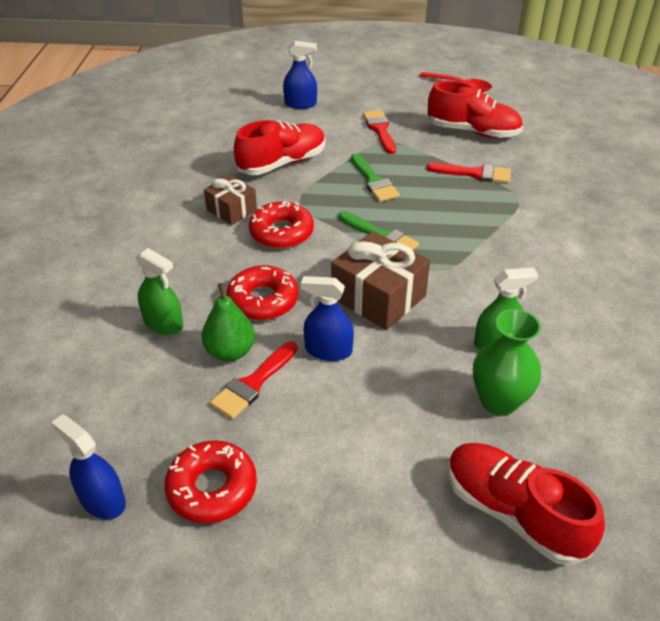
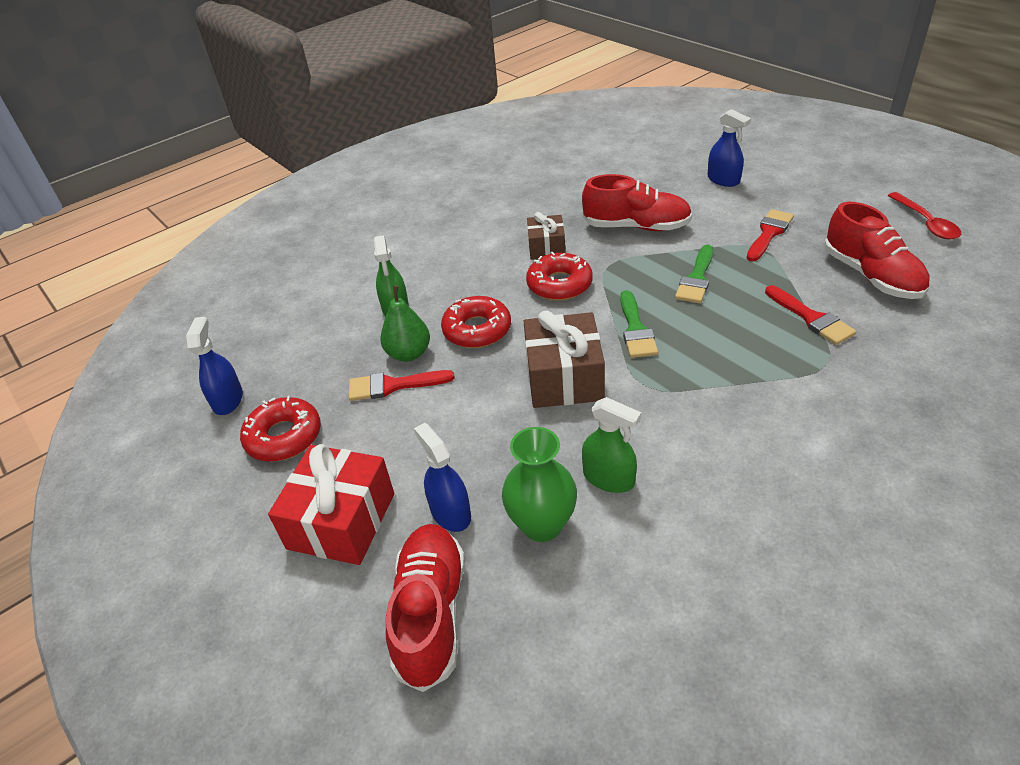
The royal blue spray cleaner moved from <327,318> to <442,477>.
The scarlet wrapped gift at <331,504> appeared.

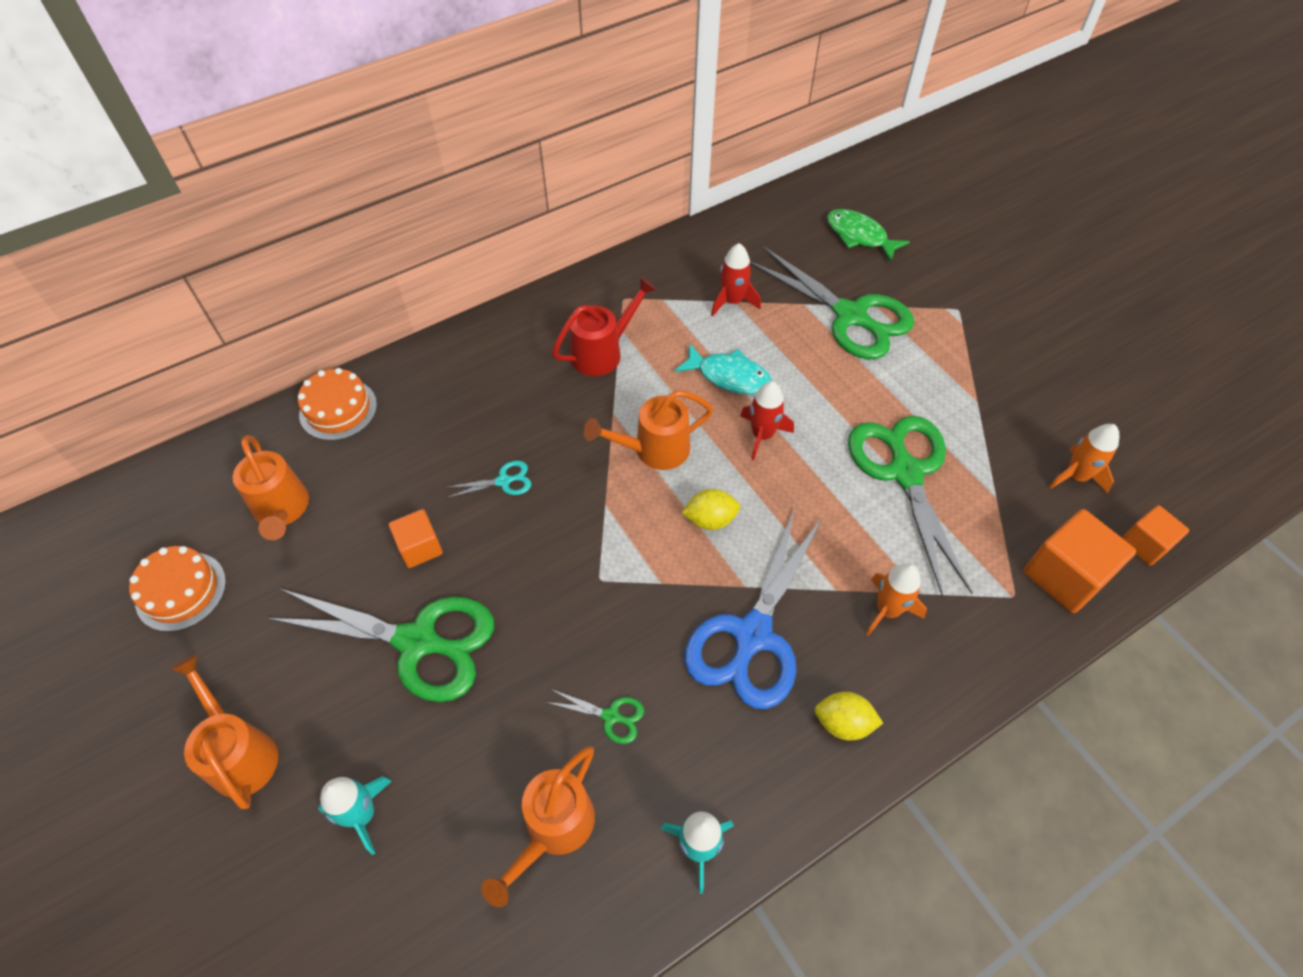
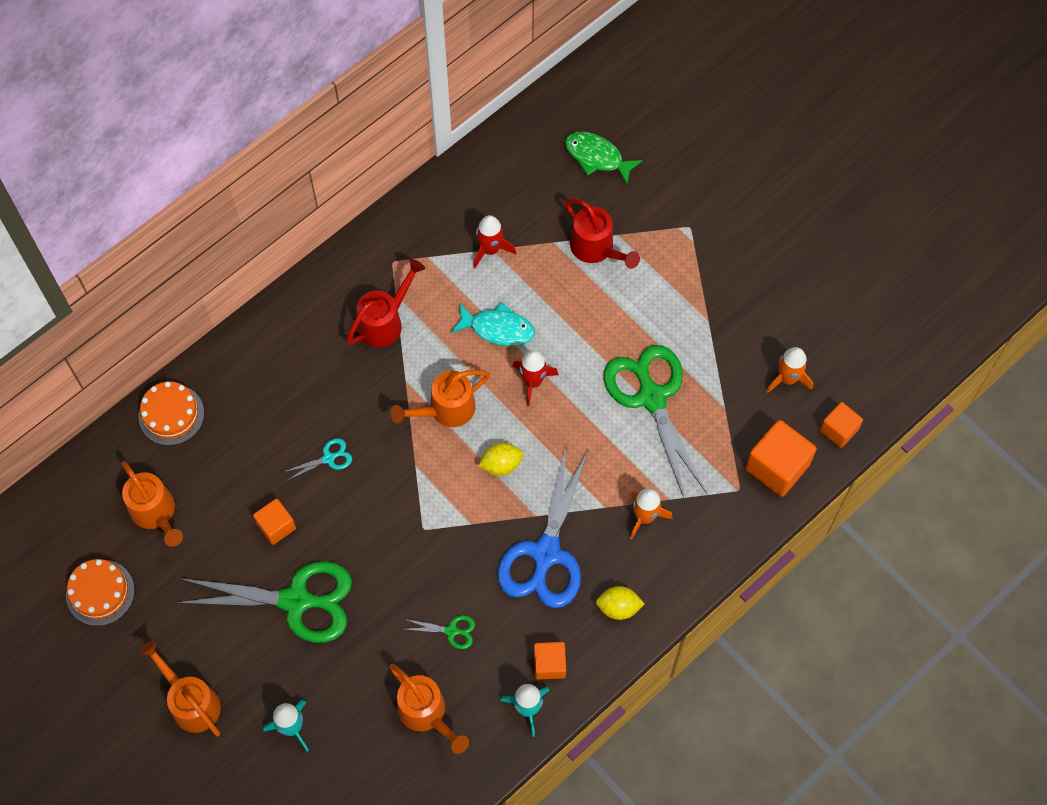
The orange watering can at <538,826> turned 60 degrees counterclockwise.
The emerald shears at <832,302> was replaced by the scarlet watering can at <602,233>.
The orange solid cube at <550,661> appeared.

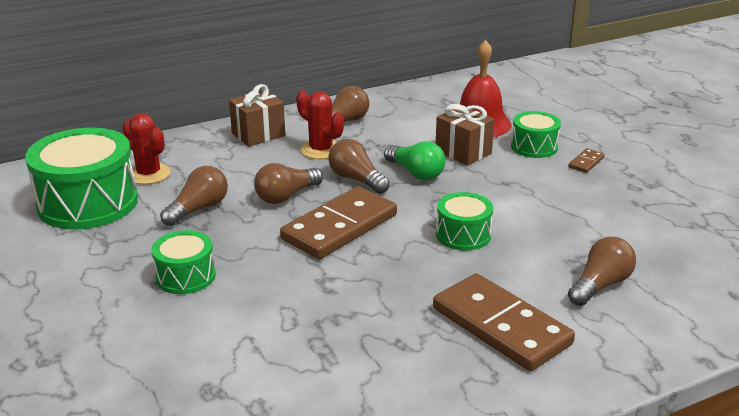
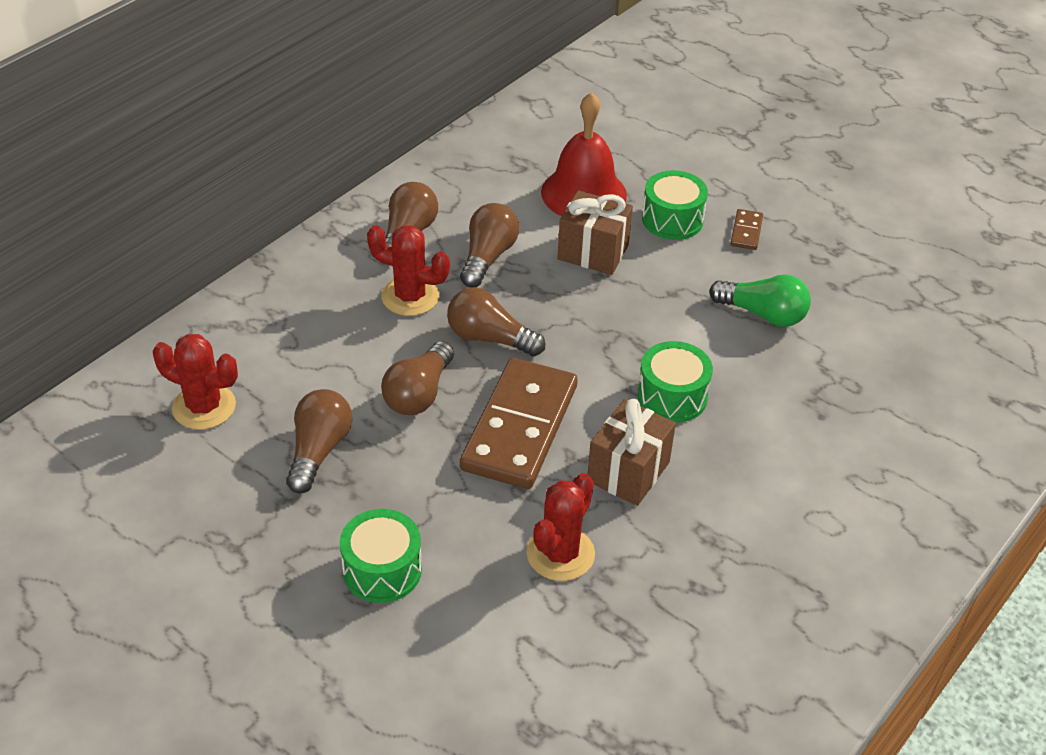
The emerald toy drum at <81,178> disappeared.
The russet wrapped gift moved from <257,115> to <632,452>.
The emerald lightbulb moved from <415,160> to <760,300>.
The russet domino tile at <504,322> disappeared.
The russet lightbulb moved from <602,271> to <489,245>.
The scarlet saguaro cactus at <561,527> appeared.

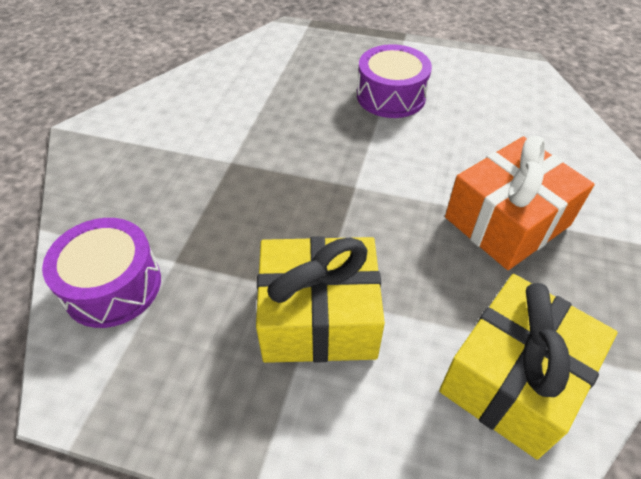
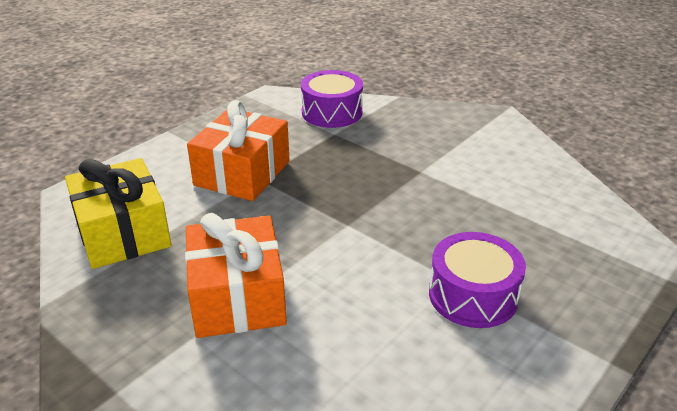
The bright yellow wrapped gift at <320,299> became the orange wrapped gift at <238,150>.

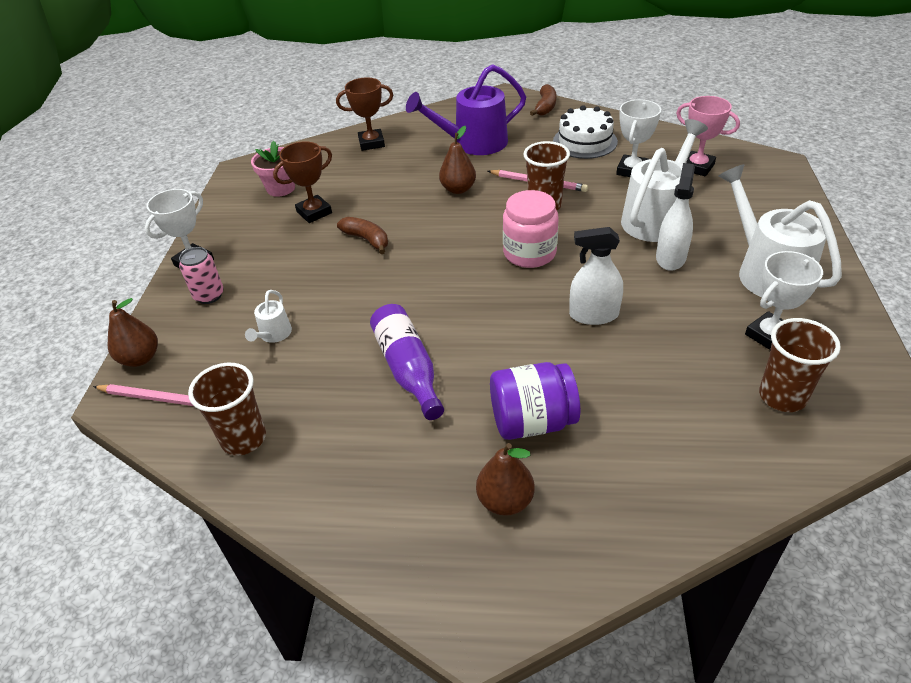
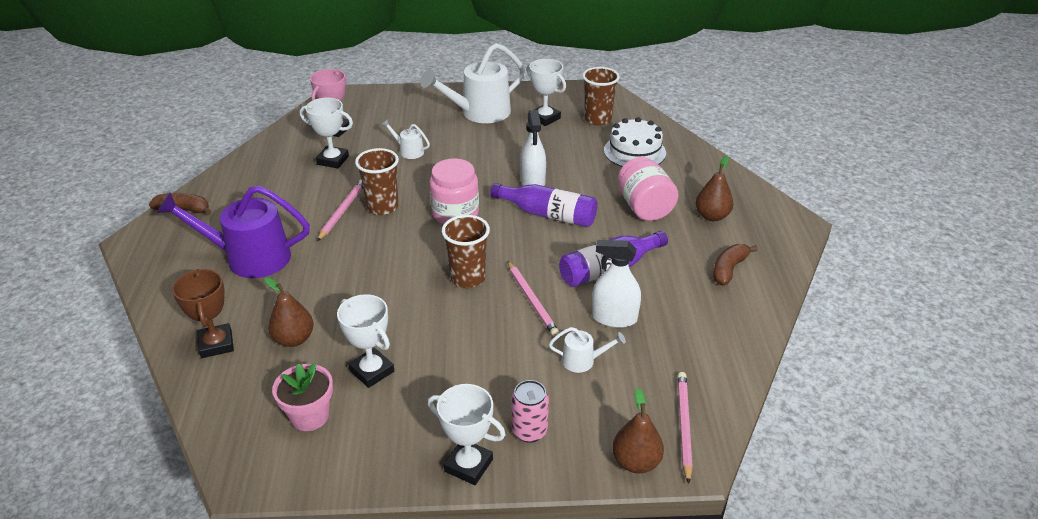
The russet cup moved from <227,409> to <466,251>.
The russet prize cup at <302,182> became the white prize cup at <365,341>.
The russet banana fruit moved from <362,235> to <735,264>.
The royal purple watering can at <466,109> turned 120 degrees clockwise.
The russet pear fruit moved from <457,160> to <289,312>.
The royal purple jam jar at <535,401> became the pink jam jar at <648,189>.
The white gateau moved from <585,132> to <635,142>.
The white watering can at <664,180> changed to 0.46 times the size.
The white spray cleaner moved from <675,217> to <616,284>.
The royal purple bottle at <544,205> appeared.
The pink pencil at <533,299> appeared.

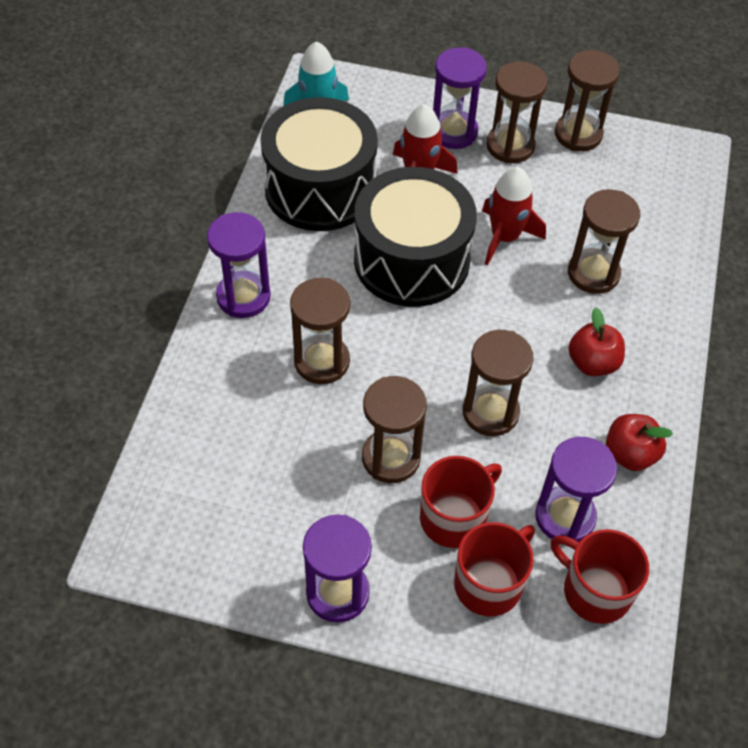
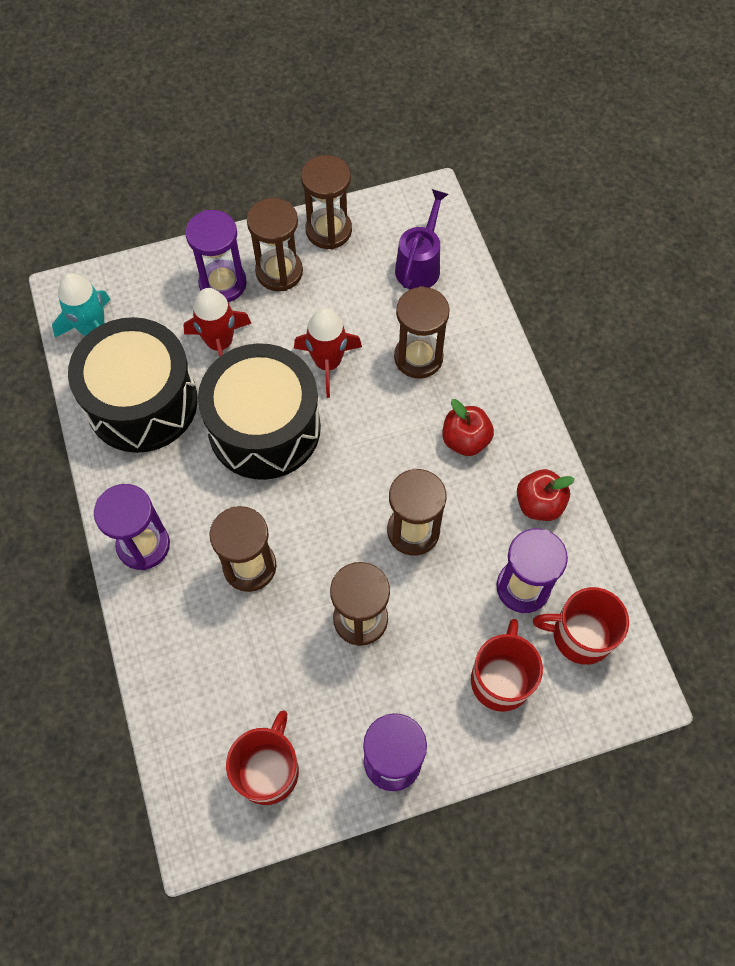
The scarlet mug moved from <461,502> to <262,757>.
The royal purple watering can at <421,239> appeared.

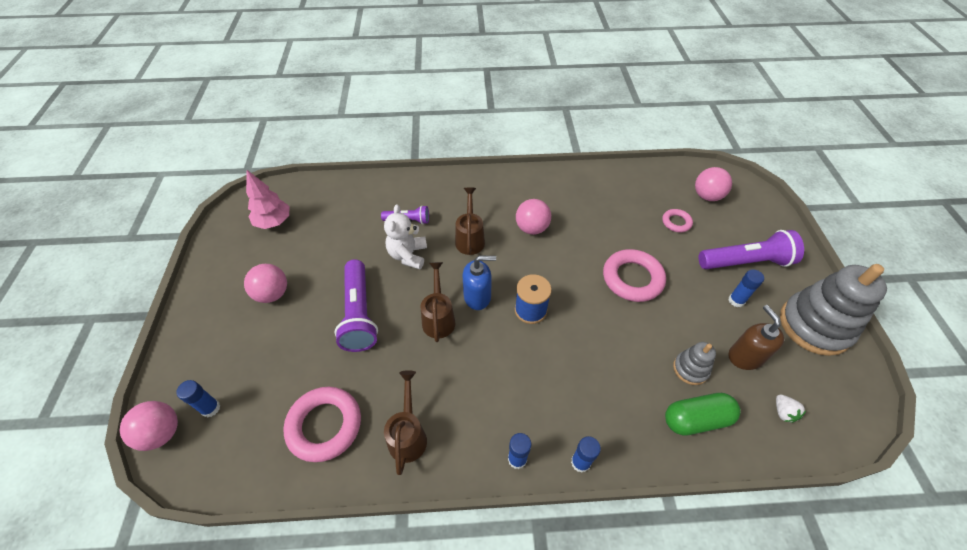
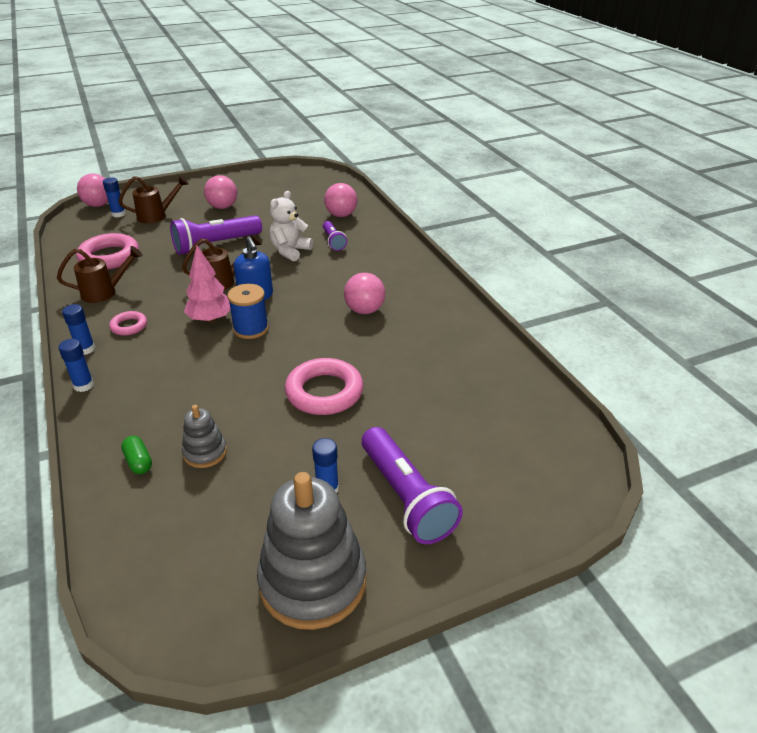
The pink tree moved from <268,199> to <207,284>.
The white teddy at <405,236> turned 45 degrees counterclockwise.
The russet watering can moved from <470,221> to <153,199>.
The pink torus moved from <677,220> to <128,323>.
The emerald capsule at <703,414> changed to 0.56 times the size.
The pink play ball moved from <713,184> to <340,200>.
The russet soap dispenser at <756,337> disappeared.
The white toy strawberry at <791,408> disappeared.

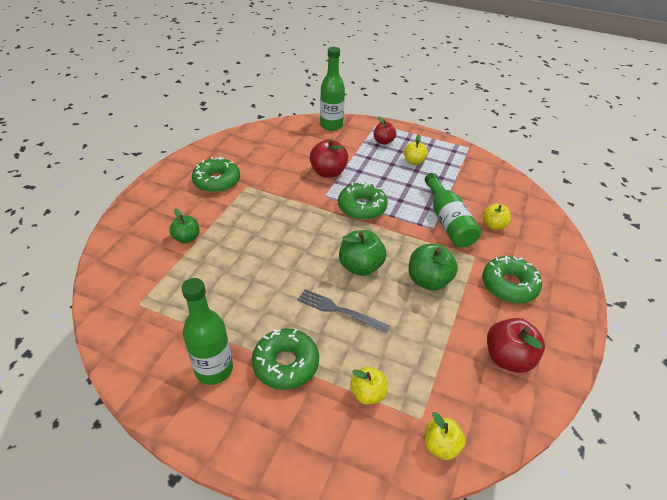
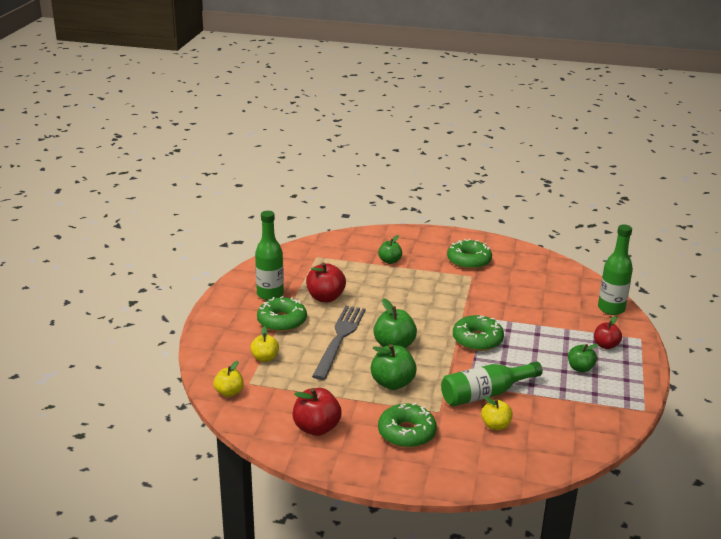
The grey table fork at <343,311> changed to 1.59 times the size.
The scarlet toy apple moved from <329,158> to <326,282>.
The bright yellow toy apple at <416,149> became the emerald toy apple at <583,358>.

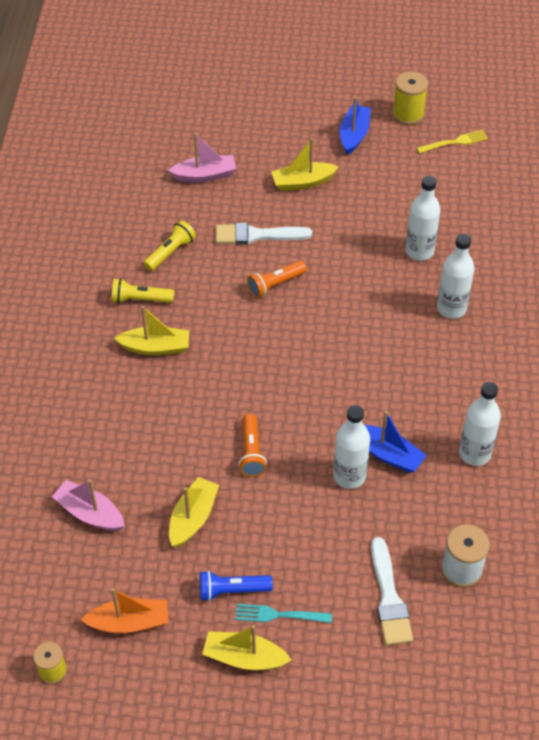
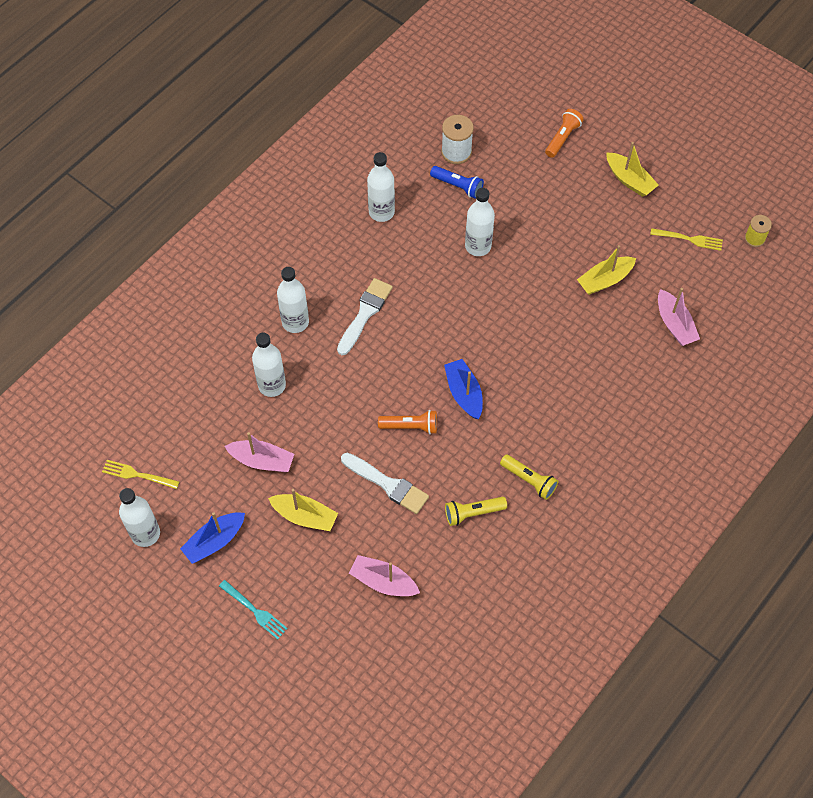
The orange boat at <124,611> was replaced by the bright yellow table fork at <686,239>.
The bright yellow boat at <151,330> disappeared.
The royal blue flashlight moved from <236,586> to <457,182>.
The turquoise table fork moved from <283,613> to <253,609>.
The orange flashlight moved from <253,445> to <564,133>.
The royal blue boat moved from <396,442> to <463,389>.
The white brush moved from <392,591> to <365,316>.
The bright yellow spool at <410,98> was replaced by the white bottle at <139,517>.
The pink boat at <259,452> appeared.

